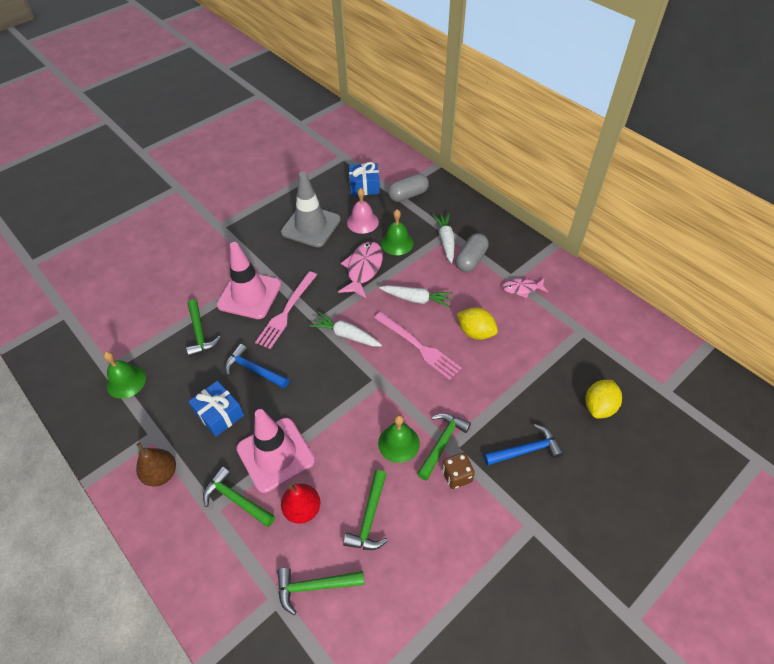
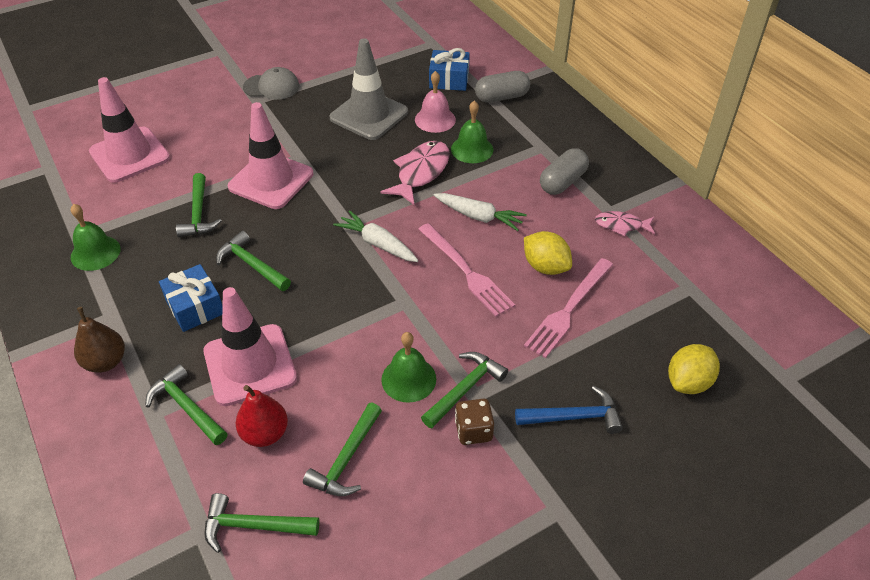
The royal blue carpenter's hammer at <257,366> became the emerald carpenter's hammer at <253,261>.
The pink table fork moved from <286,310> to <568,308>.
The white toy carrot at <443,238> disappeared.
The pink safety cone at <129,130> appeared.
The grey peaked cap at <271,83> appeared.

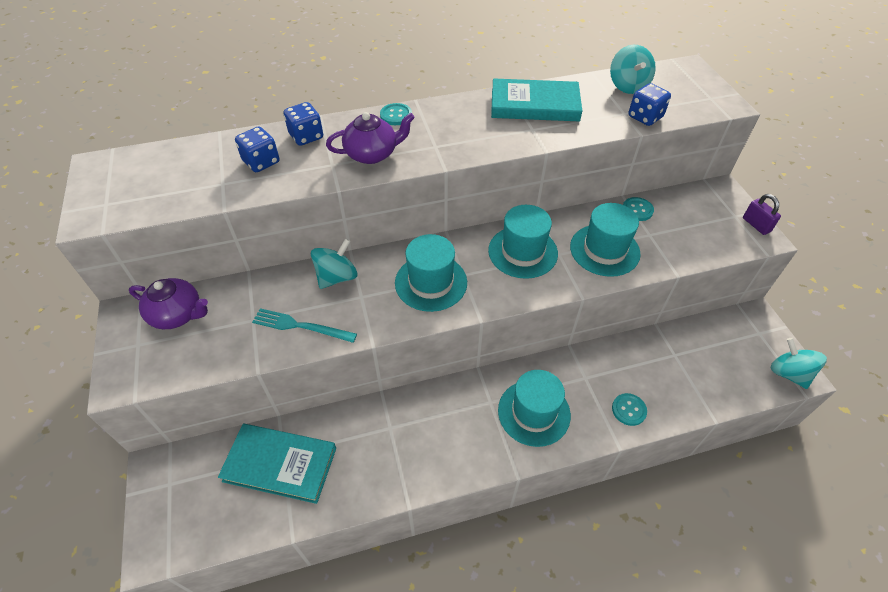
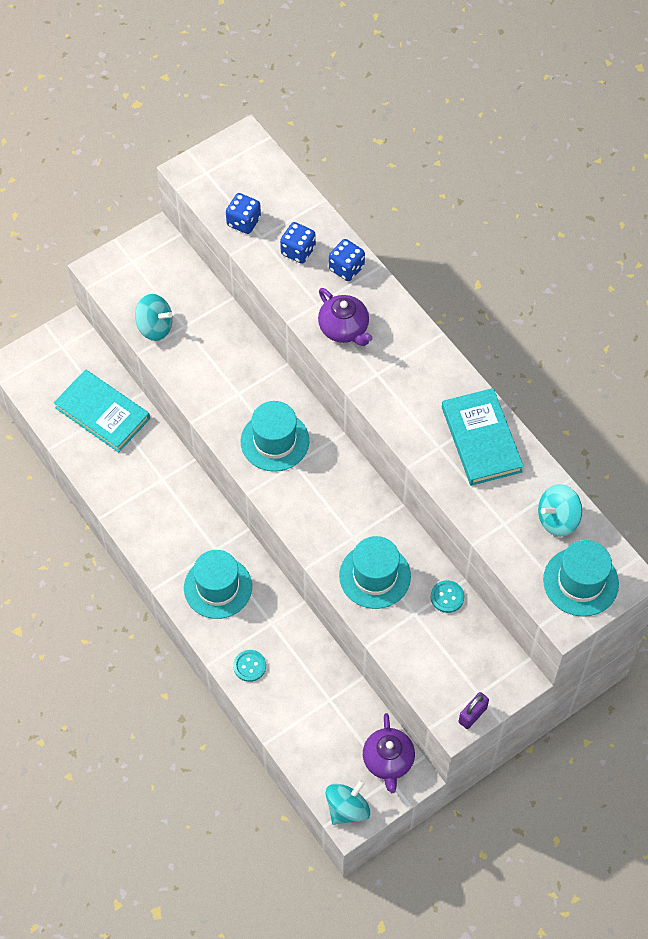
The royal purple teapot moved from <168,303> to <389,753>.
The turquoise book at <277,464> turned 45 degrees counterclockwise.
The turquoise table fork at <304,325> disappeared.
The turquoise whirligig moved from <334,264> to <154,317>.
The turquoise sewing button at <396,114> disappeared.
The turquoise hat moved from <523,242> to <581,578>.
The royal blue die moved from <650,104> to <243,213>.

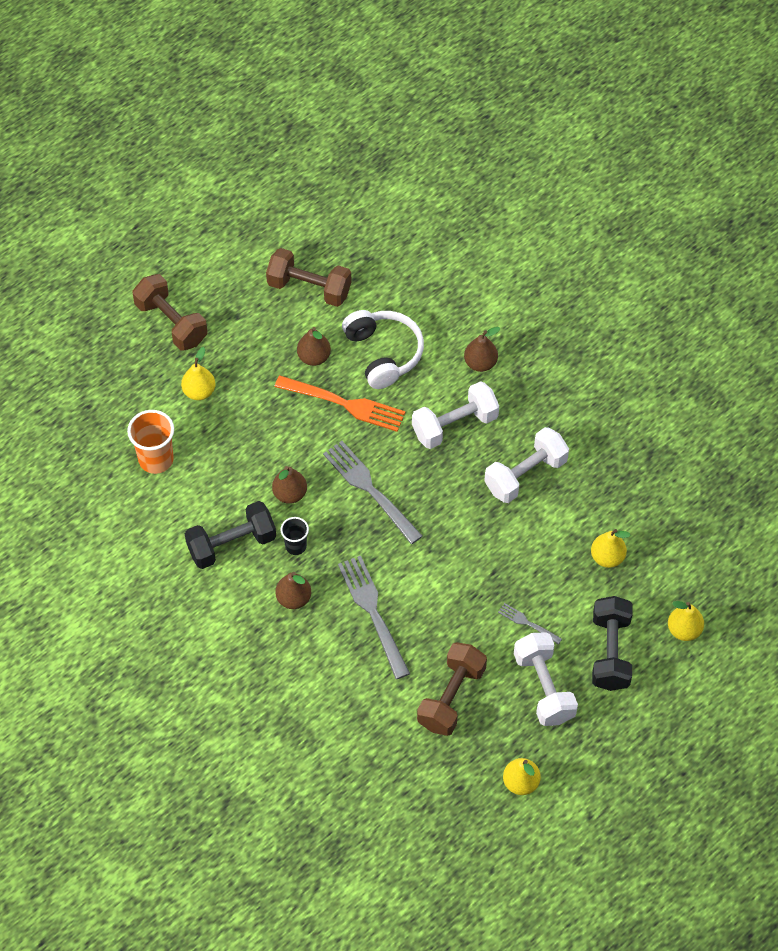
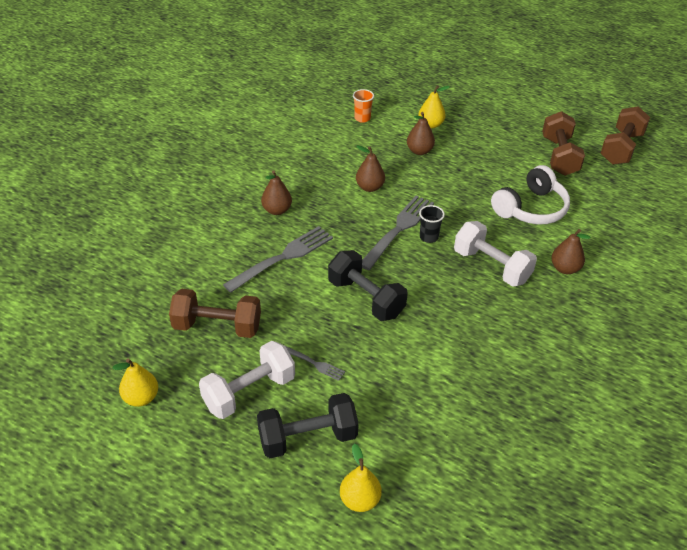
The orange cup at <150,442> changed to 0.60 times the size.
The russet hand weight moved from <170,312> to <625,135>.
The ebony hand weight moved from <230,535> to <368,285>.
The orange table fork at <340,403> disappeared.
The ebony cup moved from <294,536> to <432,224>.
The russet pear fruit moved from <314,346> to <421,133>.
The white hand weight at <526,465> disappeared.
The grey table fork at <530,624> turned 105 degrees clockwise.
The bright yellow pear fruit at <611,548> disappeared.

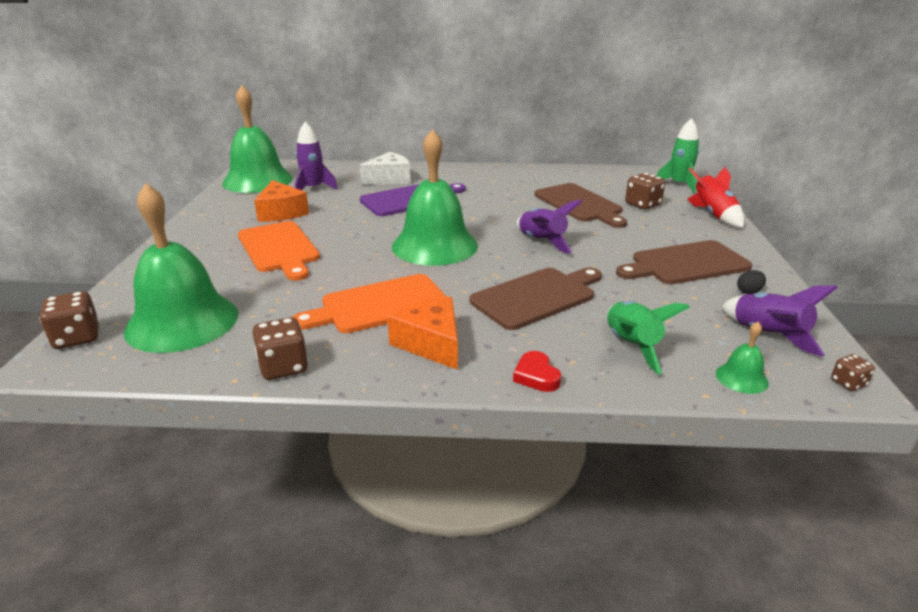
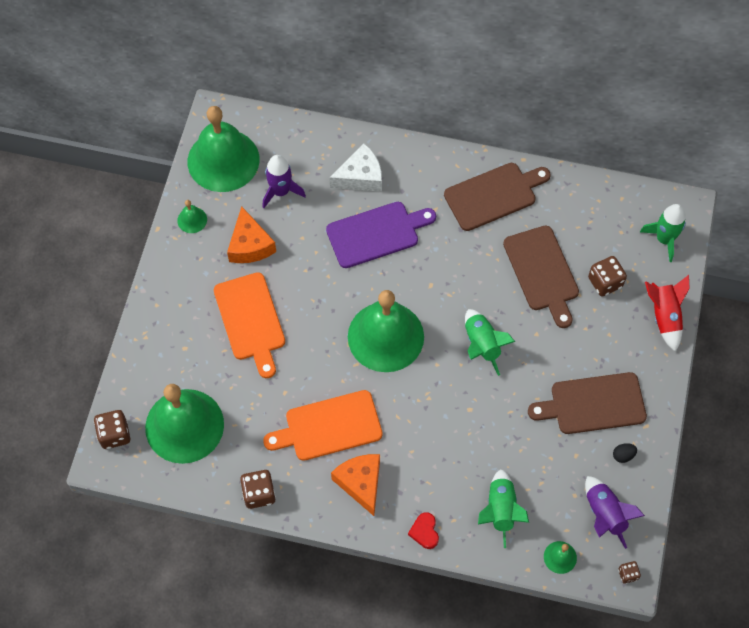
The russet cutting board moved from <536,298> to <497,197>.
The royal purple spaceship at <549,227> became the emerald spaceship at <490,342>.
The emerald hand bell at <192,216> appeared.

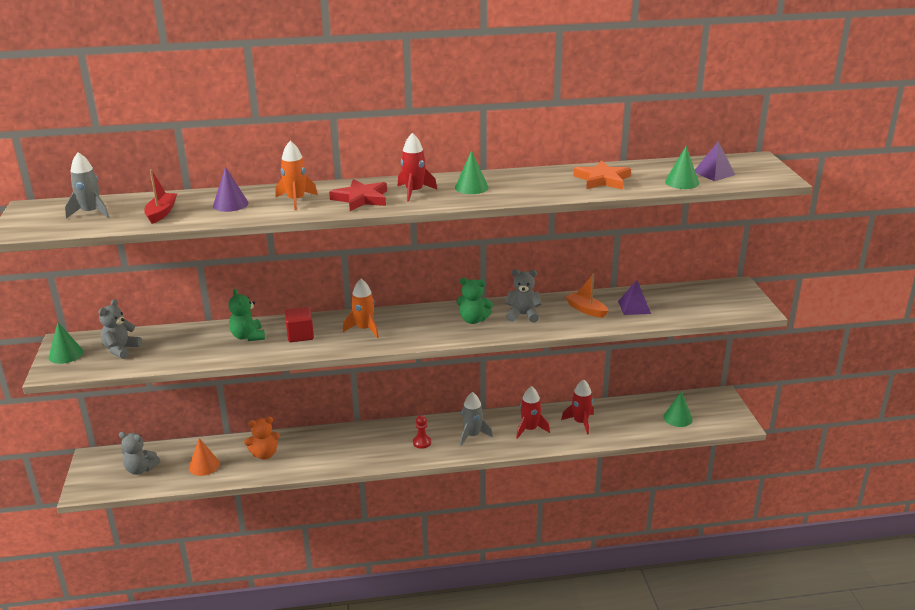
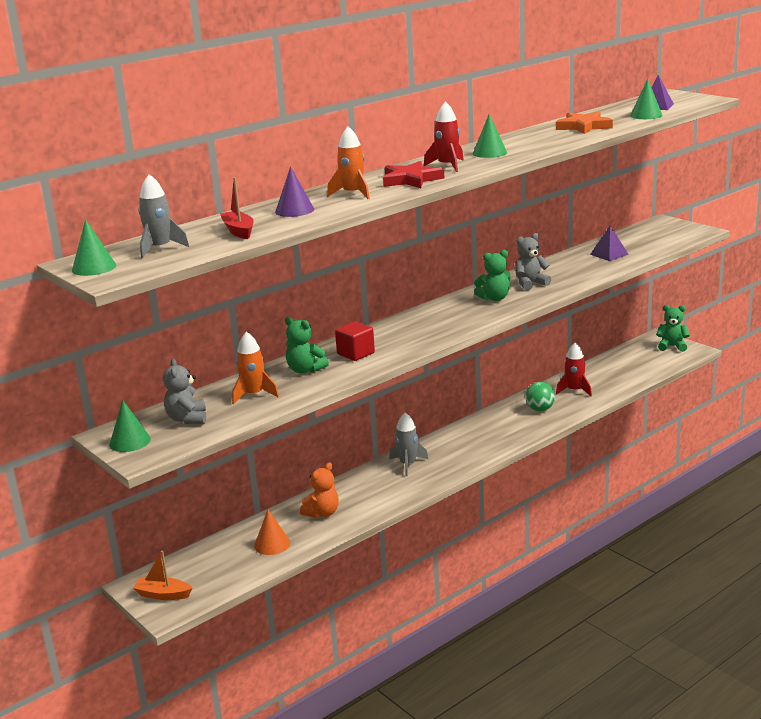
The grey teddy at <139,453> disappeared.
The orange spaceship moved from <361,308> to <255,368>.
The scarlet chess pawn at <422,432> disappeared.
The grey spaceship moved from <476,419> to <408,444>.
The scarlet spaceship at <533,412> was replaced by the emerald play ball at <540,396>.
The orange boat moved from <586,296> to <162,575>.
The emerald cone moved from <678,409> to <94,247>.
The emerald teddy at <673,328> appeared.

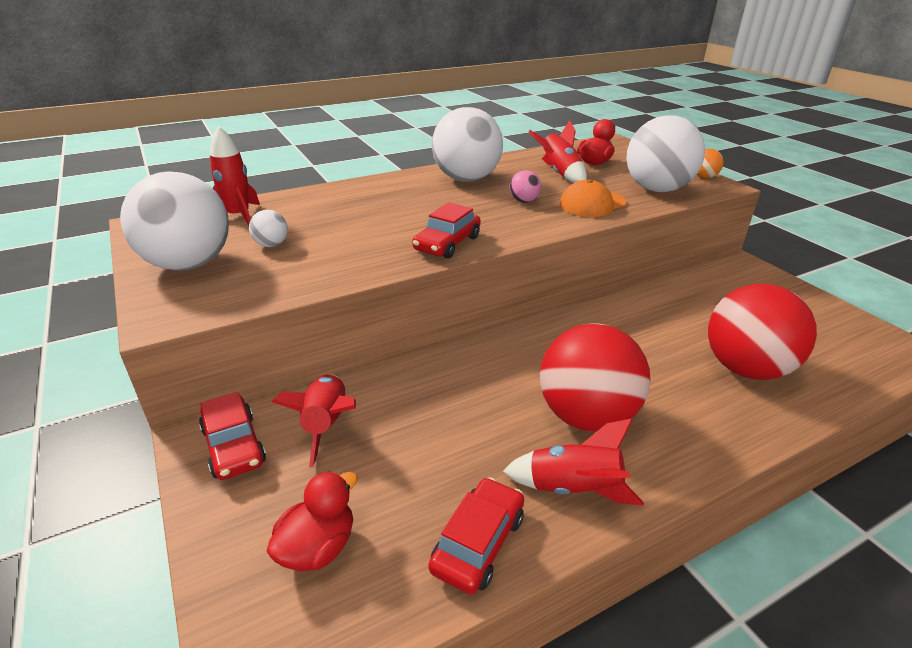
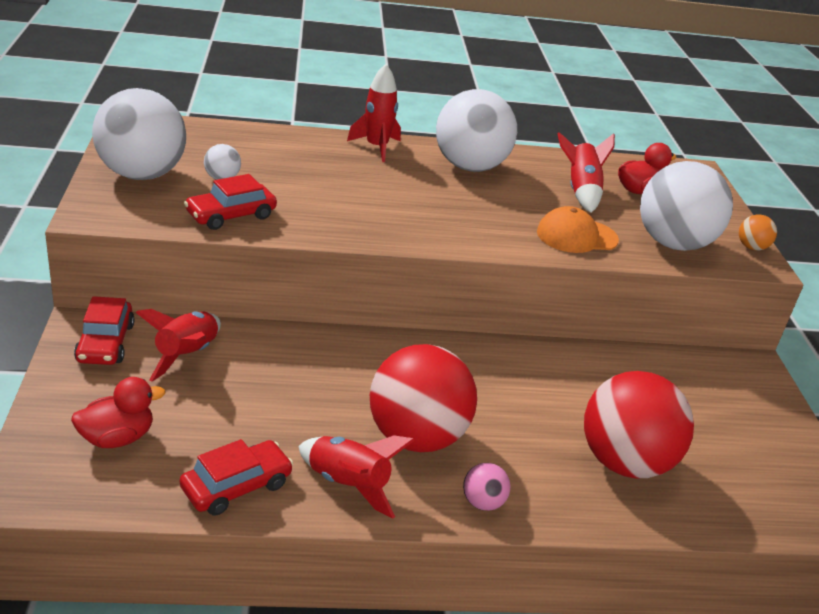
The scarlet spaceship moved from <235,176> to <374,113>.
The scarlet toy car moved from <446,230> to <230,202>.
The pink play ball moved from <525,186> to <487,487>.

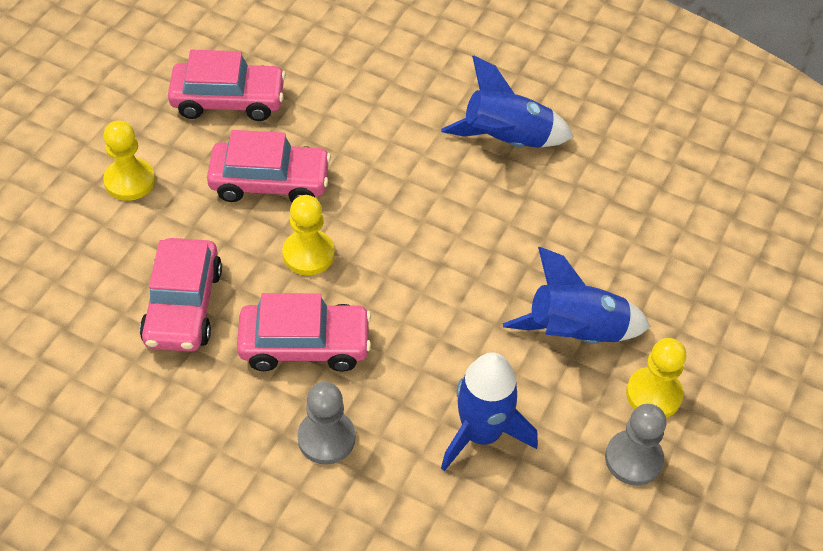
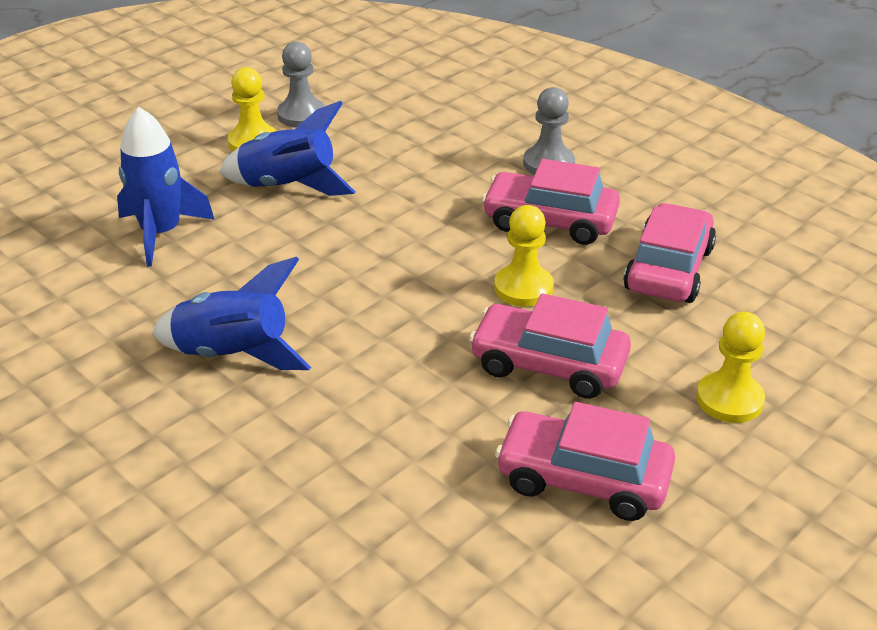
The royal blue spaceship moved from <489,411> to <166,187>.

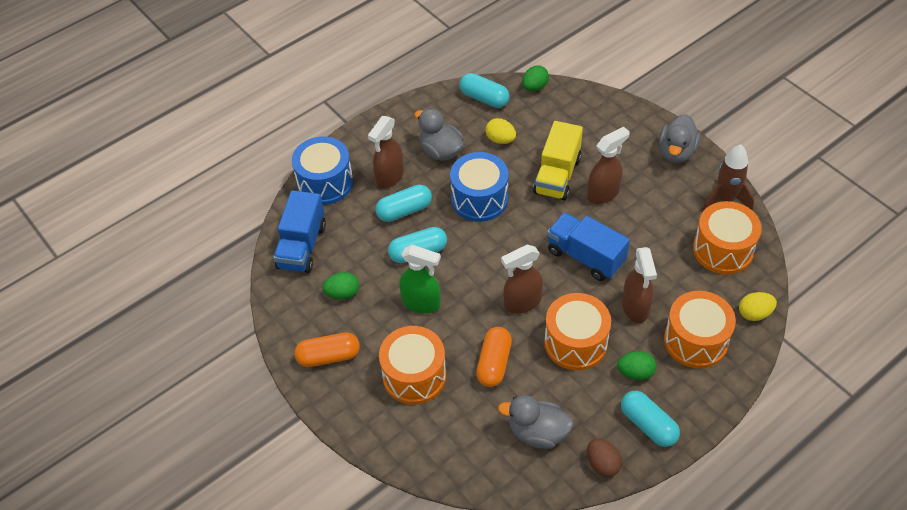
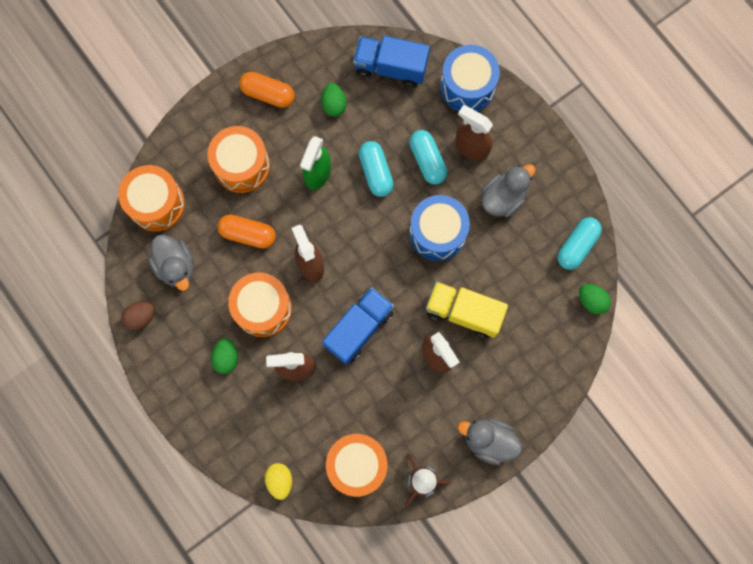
The orange capsule at <327,350> turned 60 degrees counterclockwise.
The bright yellow egg at <500,131> disappeared.
The grey toy duck at <536,422> turned 135 degrees clockwise.
The turquoise capsule at <650,419> disappeared.
The orange toy drum moved from <700,329> to <151,198>.

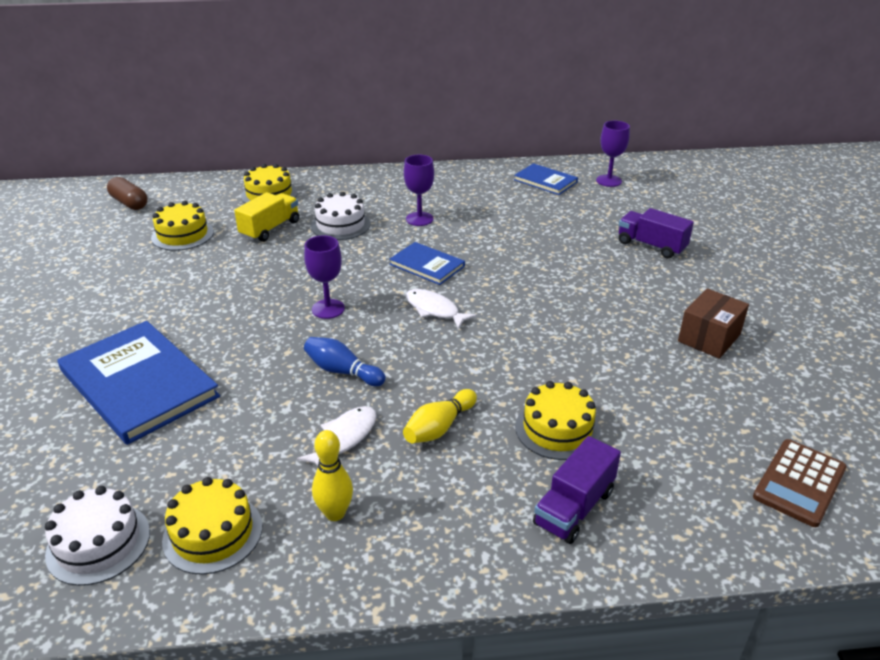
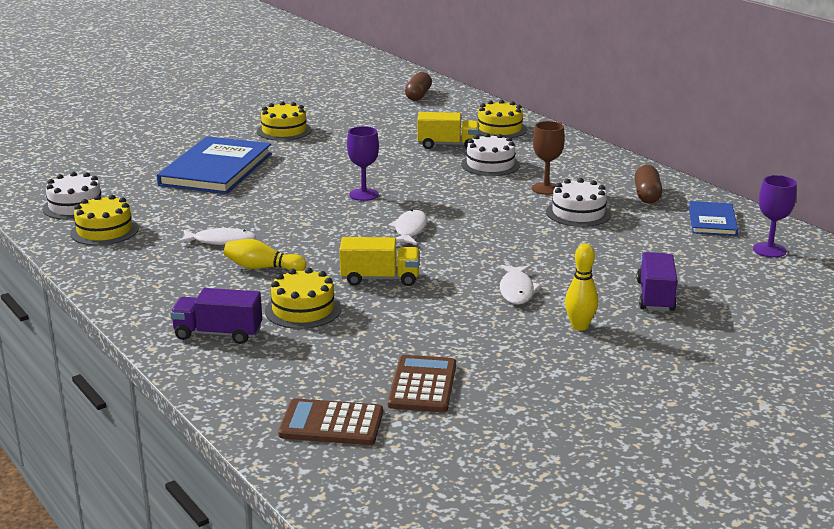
The bright yellow gateau moved from <182,226> to <284,121>.
The royal blue bowling pin at <345,361> disappeared.
The bright yellow bowling pin moved from <332,475> to <581,287>.
The royal blue book at <427,263> disappeared.
The royal purple goblet at <419,190> became the russet goblet at <548,158>.
The russet box at <713,324> disappeared.
The bright yellow toy truck at <380,261> appeared.
The russet pocket calculator at <422,383> appeared.
The white fish at <520,285> appeared.
The white gateau at <578,202> appeared.
The russet capsule at <648,184> appeared.

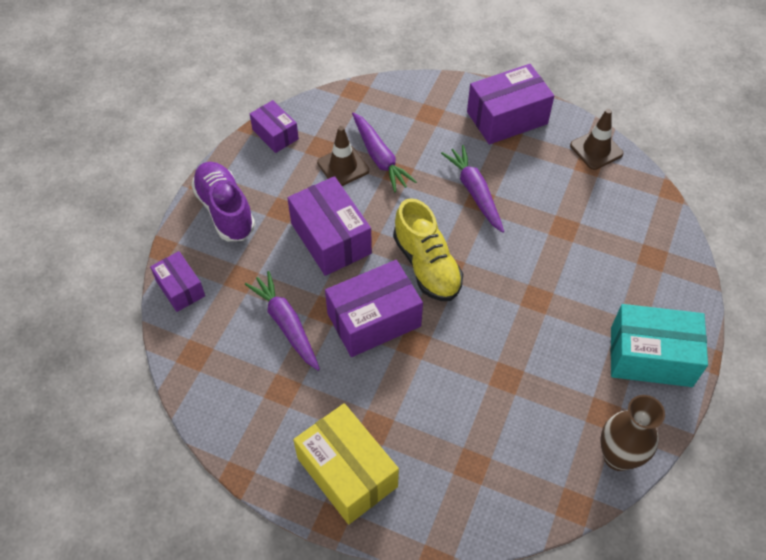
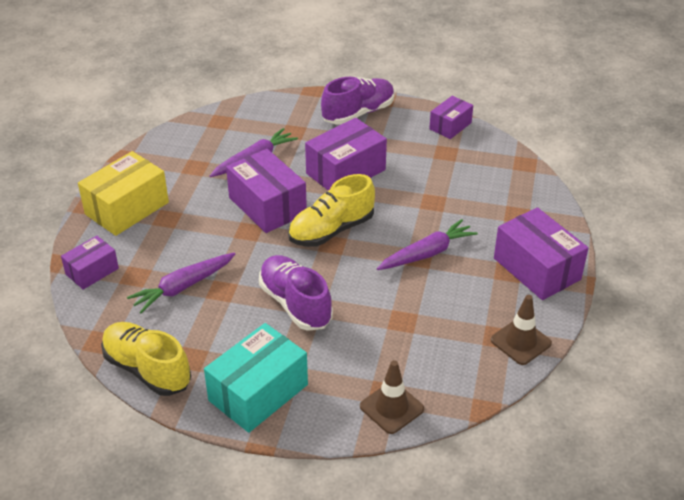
The royal purple box moved from <177,281> to <90,263>.
The russet safety cone moved from <343,156> to <392,397>.
The royal purple toy carrot moved from <384,152> to <181,282>.
The russet flower vase at <632,433> was replaced by the bright yellow shoe at <146,359>.
The turquoise box at <659,345> turned 45 degrees clockwise.
The royal purple shoe at <296,293> appeared.

